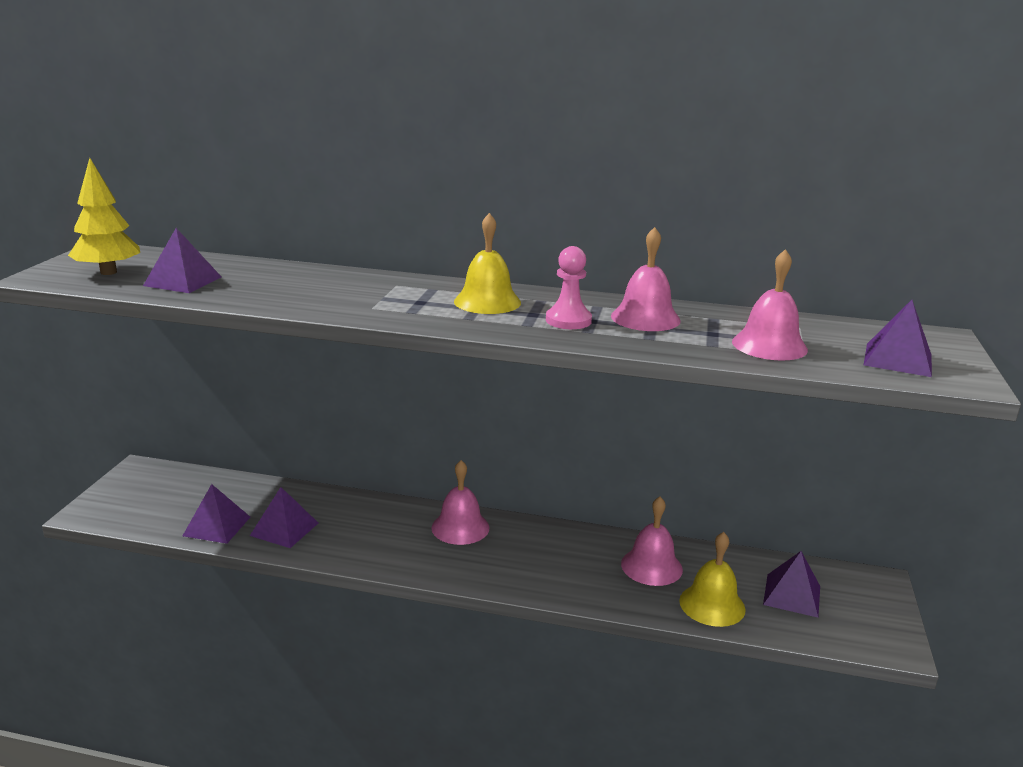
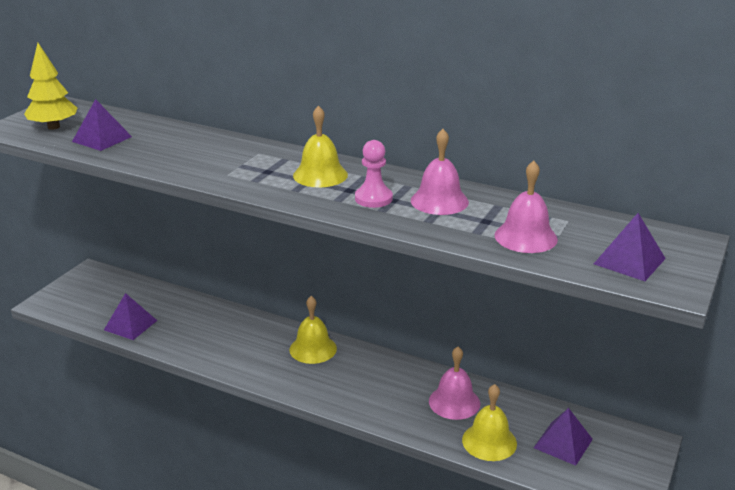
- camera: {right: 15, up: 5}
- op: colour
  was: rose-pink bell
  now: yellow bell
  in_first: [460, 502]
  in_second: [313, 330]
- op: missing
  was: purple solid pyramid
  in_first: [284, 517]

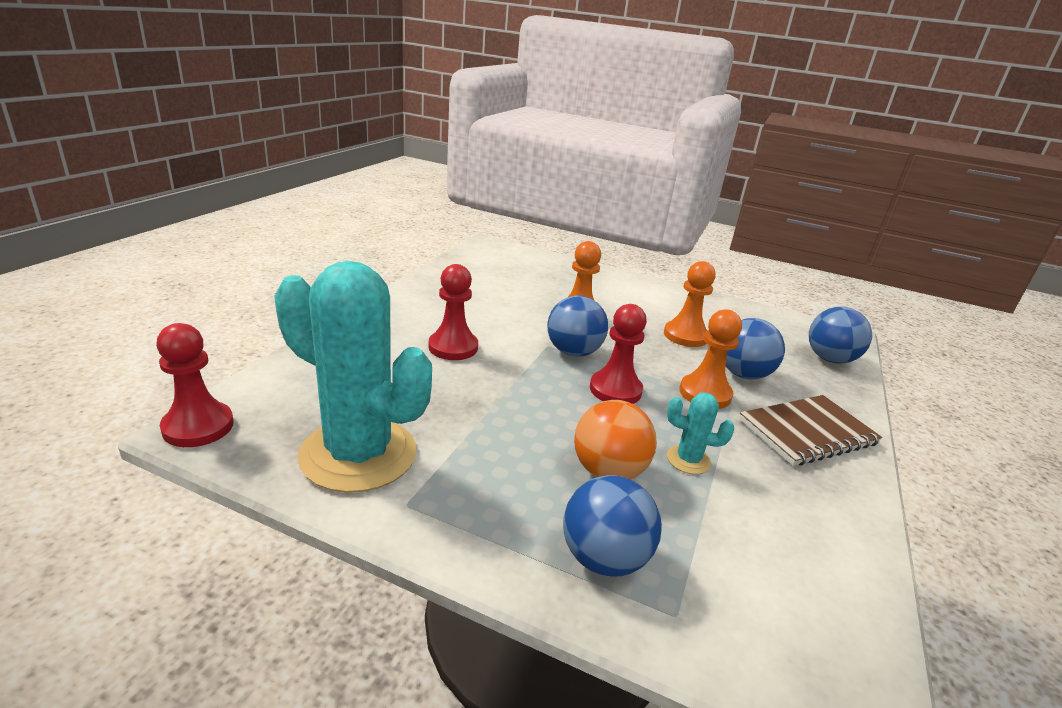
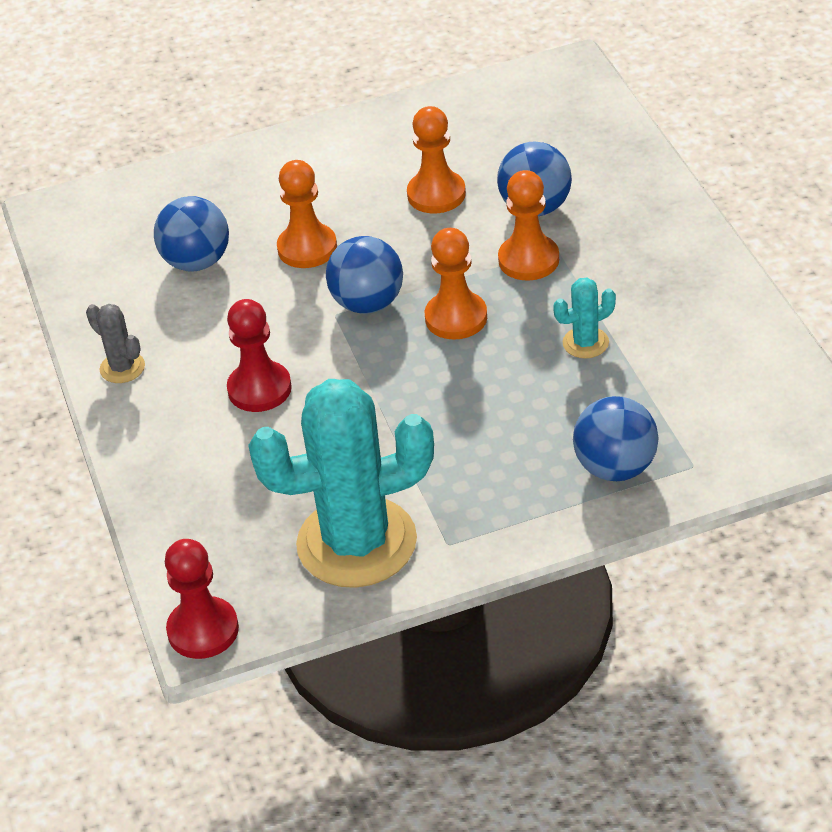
- camera: {right: -35, up: 15}
- op: colour
  was: red chess pawn
  now: bright orange chess pawn
  in_first: [618, 354]
  in_second: [456, 284]
- op: relocated
  was: blue play ball
  in_first: [840, 335]
  in_second: [191, 234]
- op: missing
  was: dark brown exercise book
  in_first: [810, 430]
- op: missing
  was: bright orange play ball
  in_first: [615, 440]
- op: appeared
  now: ash-grey saguaro cactus
  in_second: [115, 343]

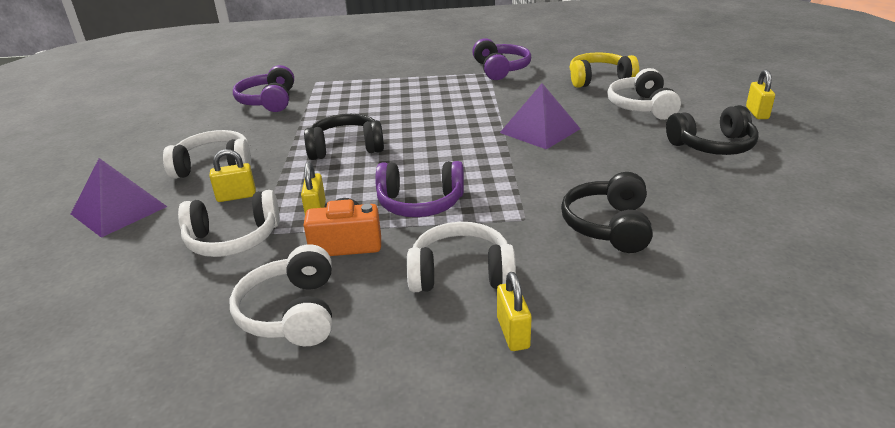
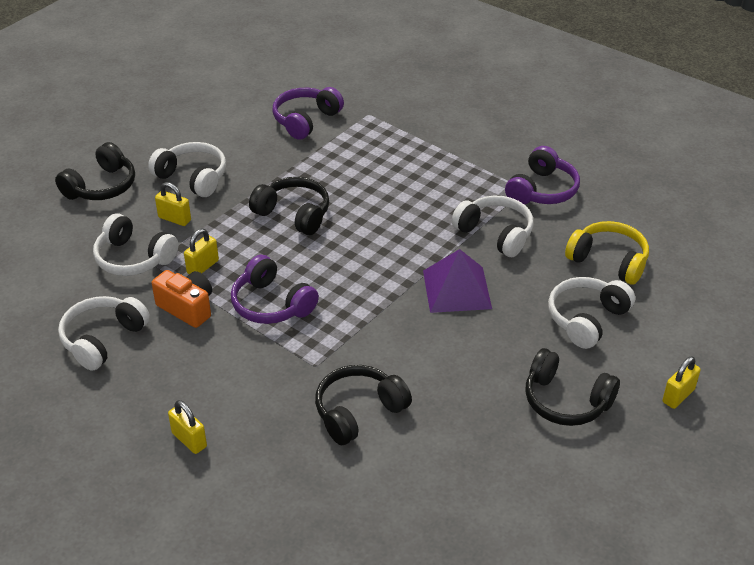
- camera: {right: 40, up: 10}
- op: exchanged
  was: purple solid pyramid
  now: jet-black over-ear headphones
  in_first: [119, 198]
  in_second: [95, 171]
- op: relocated
  was: pure white over-ear headphones
  in_first: [461, 257]
  in_second: [492, 226]
- op: spun
  was: yellow padlock
  in_first: [514, 311]
  in_second: [187, 427]
  clockwise: -75

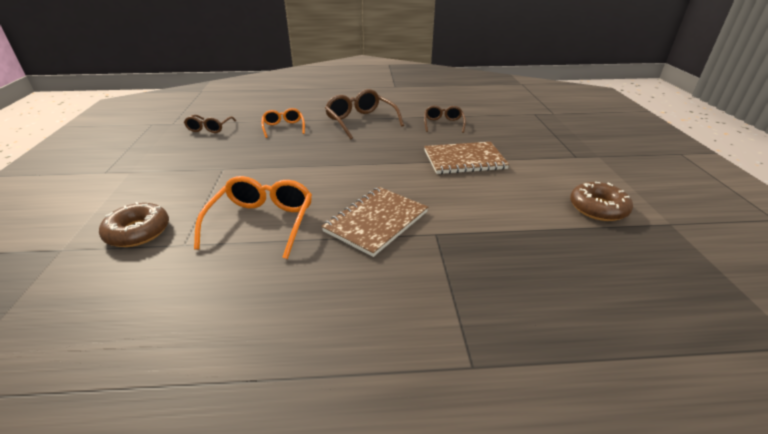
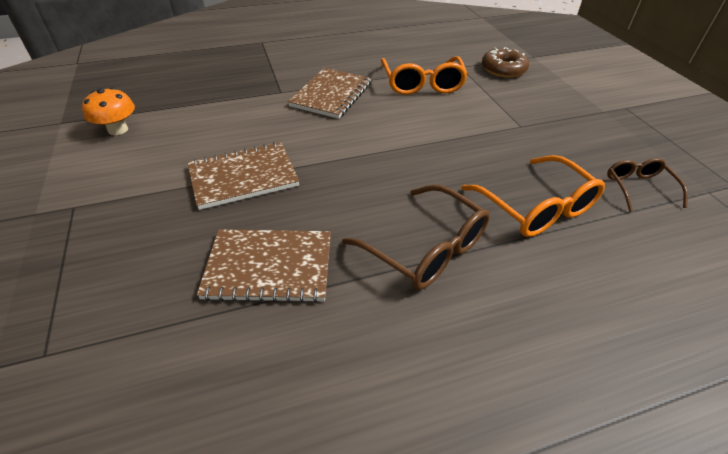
- camera: {right: 165, up: 10}
- op: exchanged
  was: dark brown glasses
  now: dark brown exercise book
  in_first: [445, 119]
  in_second: [264, 266]
- op: size
  was: bright orange glasses
  in_first: [283, 123]
  in_second: [533, 196]
  ratio: 1.65
- op: exchanged
  was: dark brown donut
  now: bright orange fungus
  in_first: [601, 201]
  in_second: [108, 111]

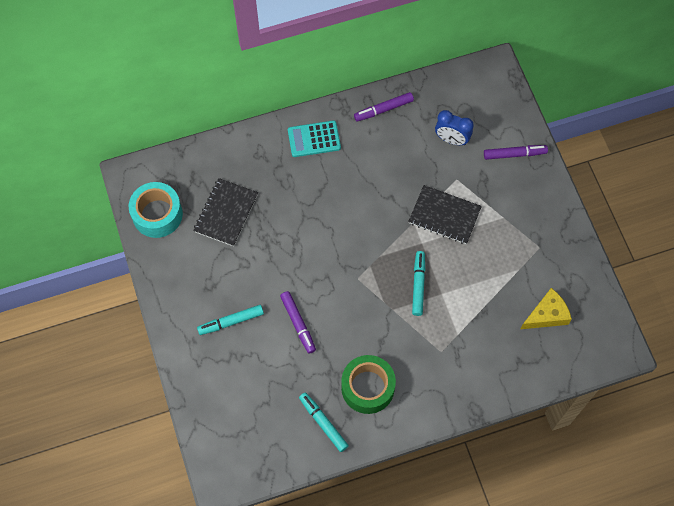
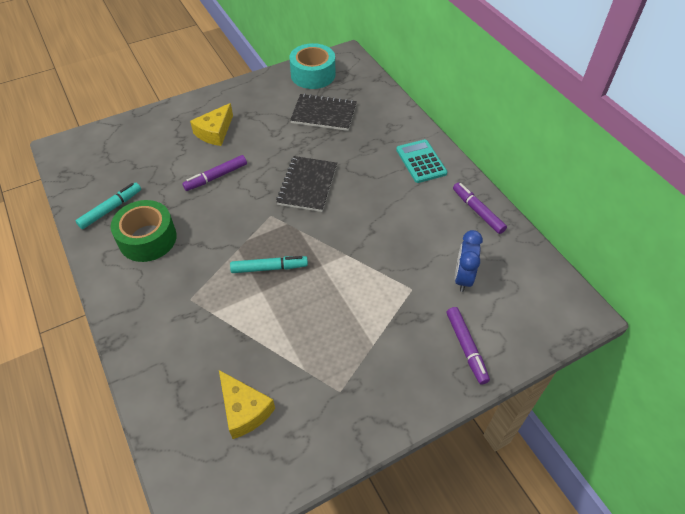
- camera: {right: 80, up: -15}
- op: relocated
  was: jet-black exercise book
  in_first: [445, 214]
  in_second: [306, 184]
- op: exchanged
  was: teal marker pen
  now: yellow cheese wedge
  in_first: [230, 320]
  in_second: [211, 124]

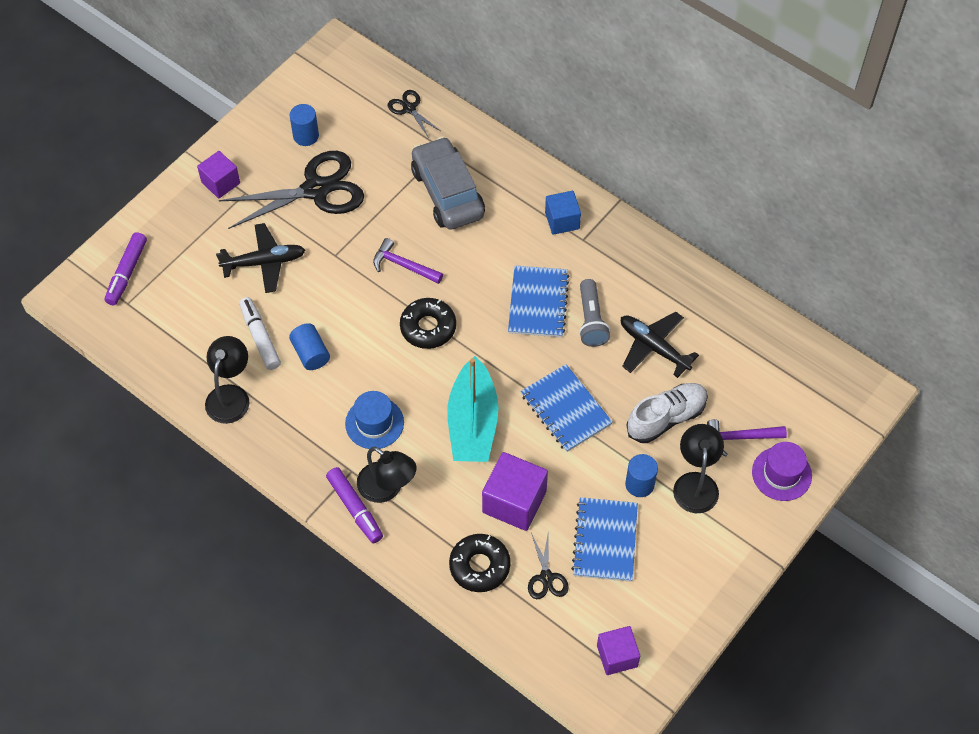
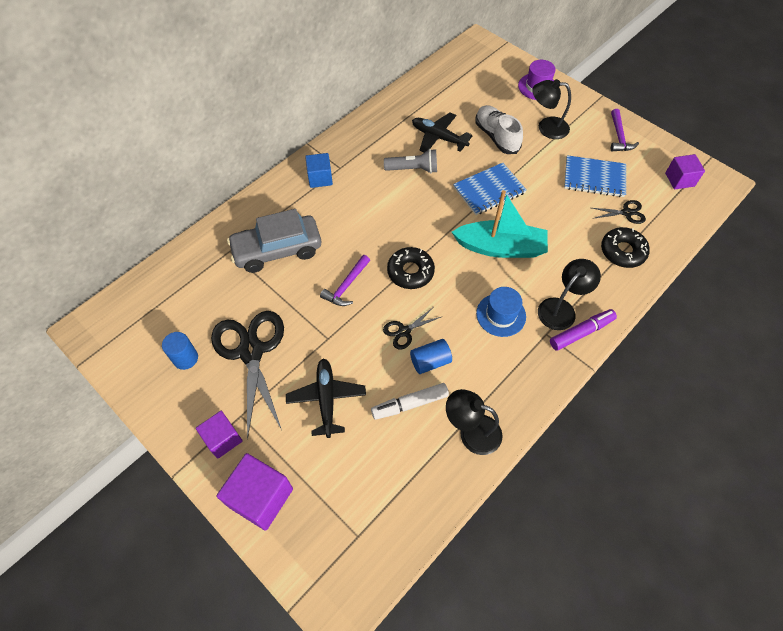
- camera: {right: -85, up: 0}
- op: relocated
  was: jet-black shears
  in_first: [414, 114]
  in_second: [412, 329]
- op: missing
  was: purple marker pen
  in_first: [125, 269]
- op: missing
  was: blue exercise book
  in_first: [538, 301]
- op: spun
  was: jet-black aeroplane
  in_first: [660, 345]
  in_second: [442, 132]
  clockwise: 75
- op: relocated
  was: purple claw hammer
  in_first: [747, 437]
  in_second: [625, 130]
- op: relocated
  was: purple cube
  in_first: [515, 491]
  in_second: [254, 492]
- op: missing
  was: blue cylinder shape
  in_first: [641, 475]

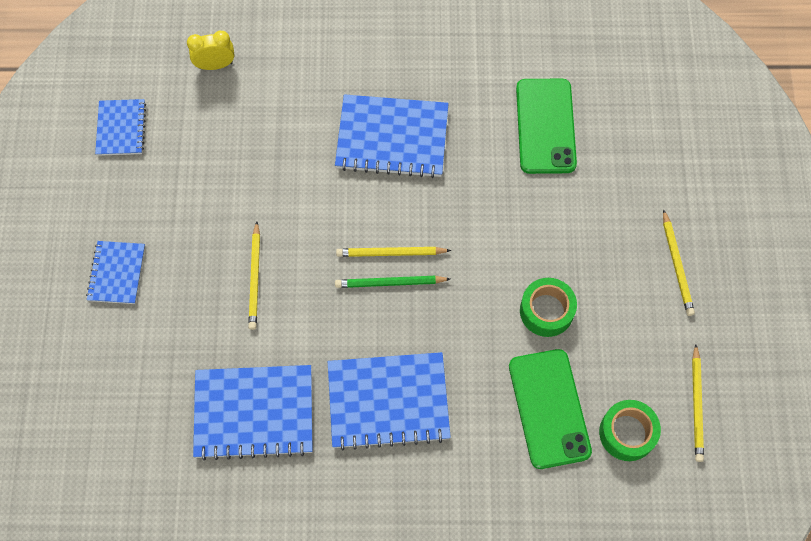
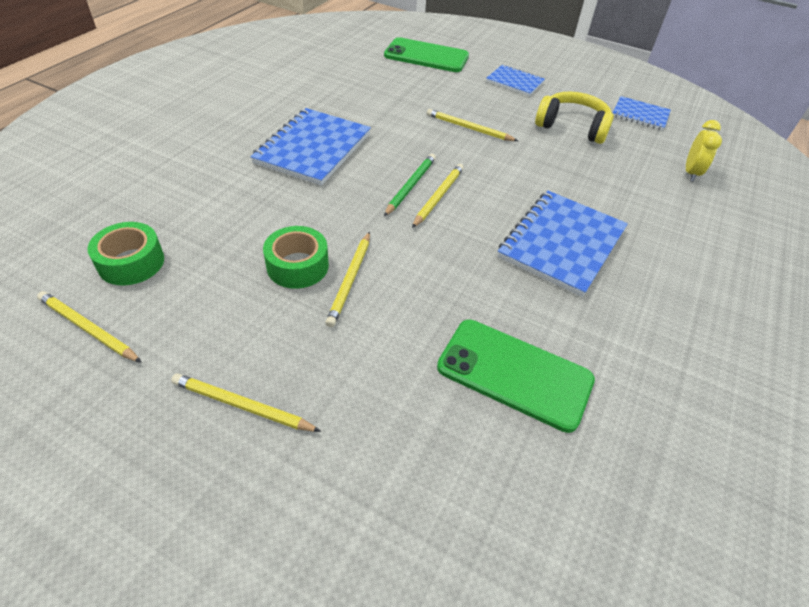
- camera: {right: 115, up: -20}
- op: relocated
  was: emerald phone
  in_first: [550, 409]
  in_second: [426, 54]
- op: missing
  was: blue exercise book
  in_first: [253, 413]
- op: appeared
  now: yellow over-ear headphones
  in_second: [574, 118]
- op: appeared
  now: yellow lead pencil
  in_second: [347, 279]

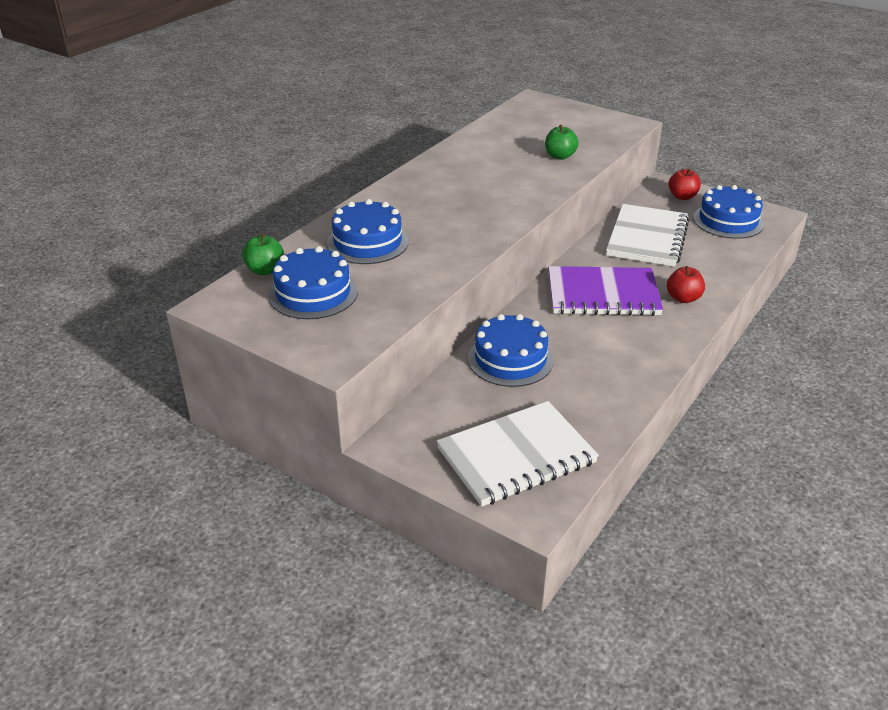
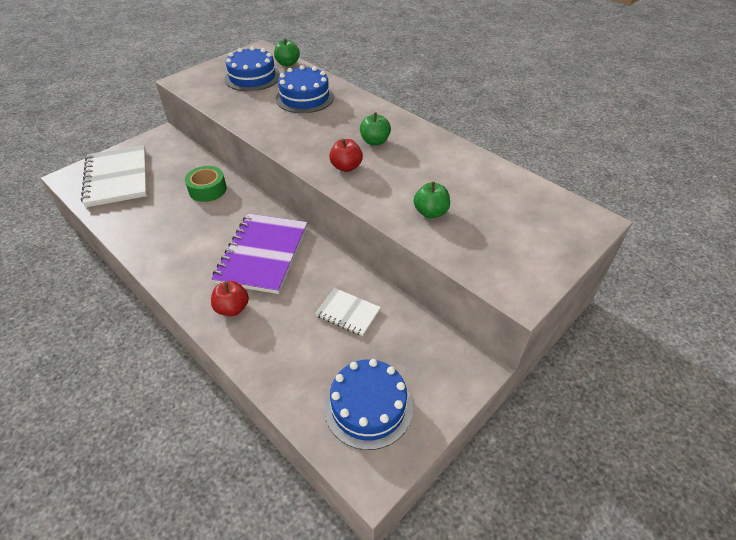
- camera: {right: 100, up: 10}
- op: relocated
  was: red apple fruit
  in_first: [685, 184]
  in_second: [346, 155]
- op: size
  was: pure white exercise book
  in_first: [648, 235]
  in_second: [348, 312]
  ratio: 0.52
- op: exchanged
  was: blue gateau
  now: emerald sticky tape
  in_first: [511, 350]
  in_second: [206, 184]
- op: appeared
  now: emerald apple fruit
  in_second: [375, 129]

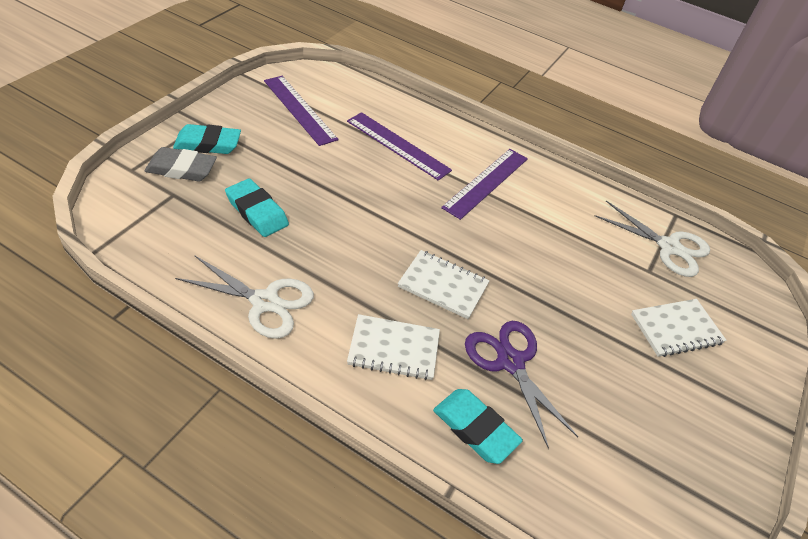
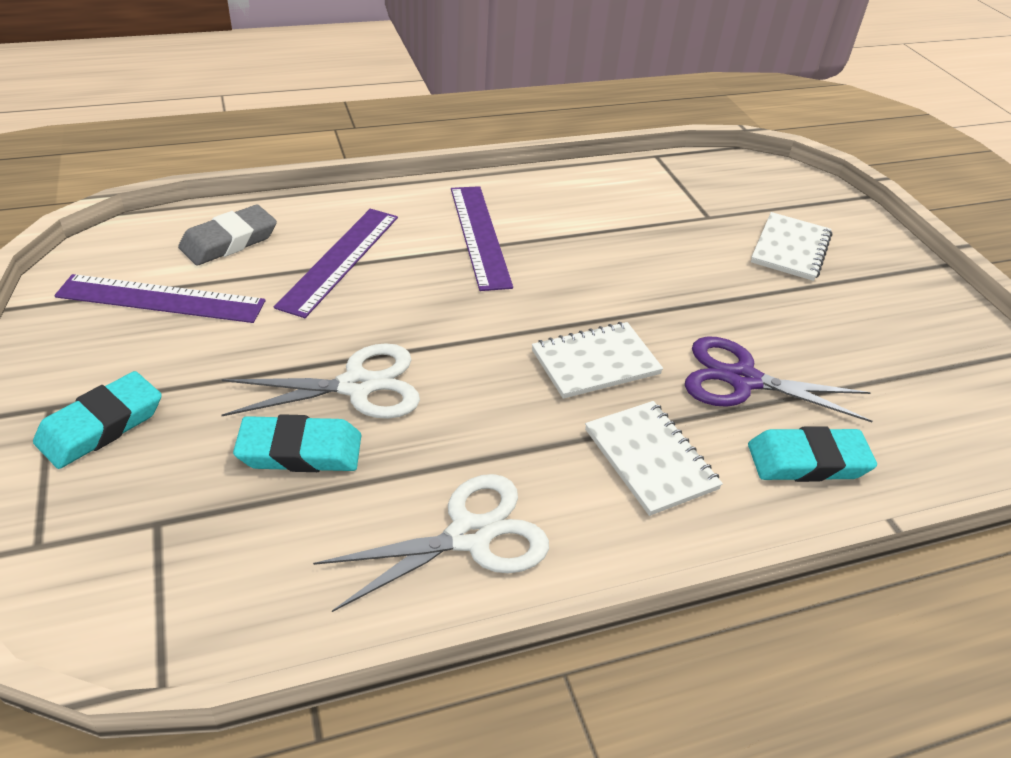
- camera: {right: -45, up: -5}
- op: spun
  was: purple straightedge
  in_first: [399, 146]
  in_second: [336, 263]
  clockwise: -60
- op: relocated
  was: ash-grey gum eraser
  in_first: [181, 164]
  in_second: [227, 235]
- op: relocated
  was: pure white shears
  in_first: [652, 239]
  in_second: [320, 381]
- op: spun
  was: pure white exercise book
  in_first: [393, 347]
  in_second: [654, 458]
  clockwise: -75

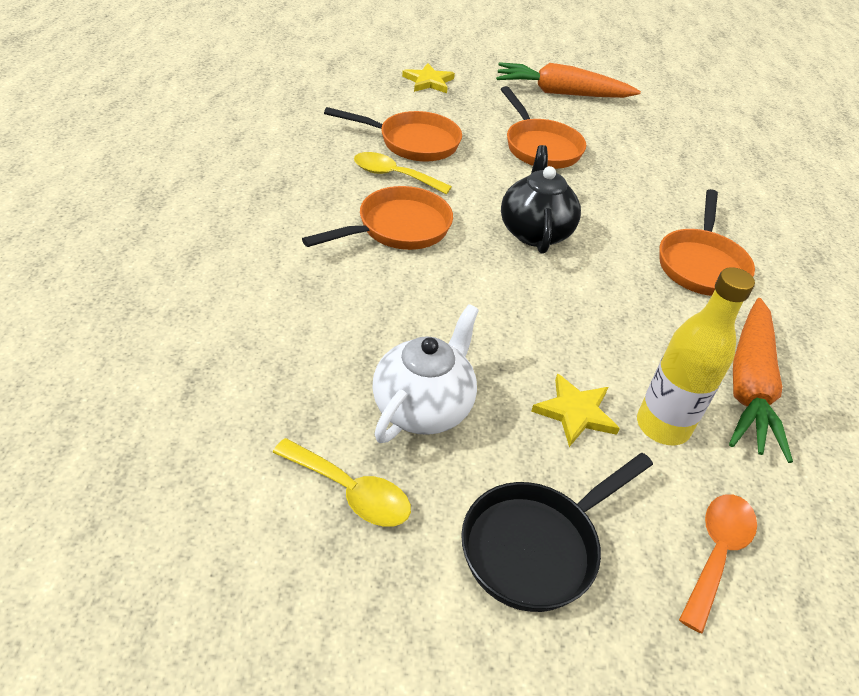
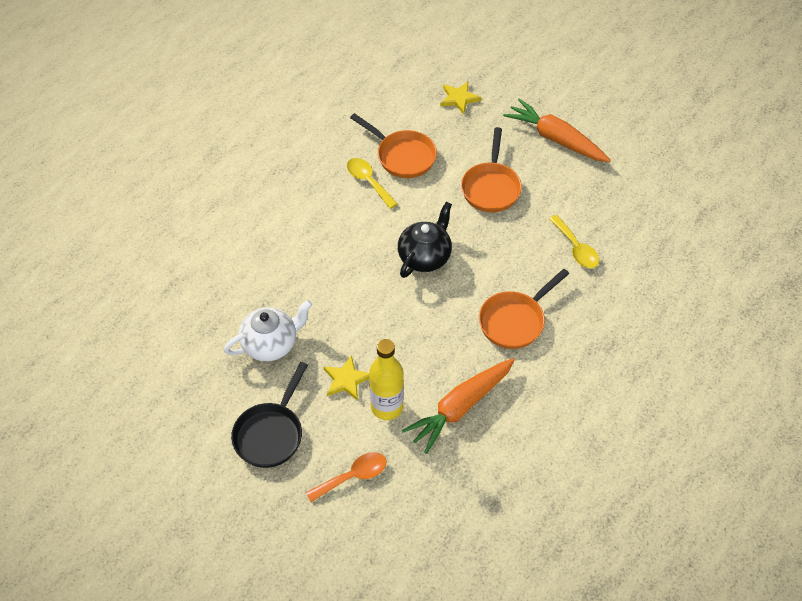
- camera: {right: 35, up: 10}
- op: missing
  was: bright orange frying pan
  in_first: [377, 218]
- op: relocated
  was: yellow teaspoon
  in_first: [341, 482]
  in_second: [574, 241]
- op: spun
  was: jet-black frying pan
  in_first: [557, 532]
  in_second: [269, 415]
  clockwise: -60

